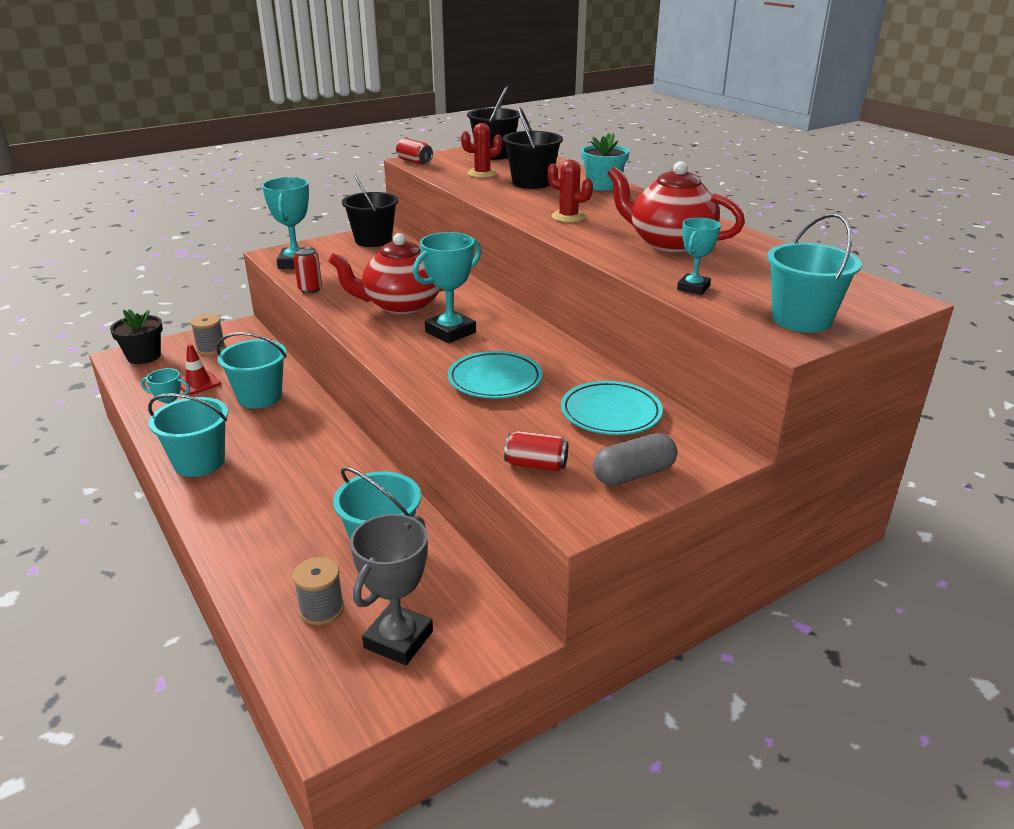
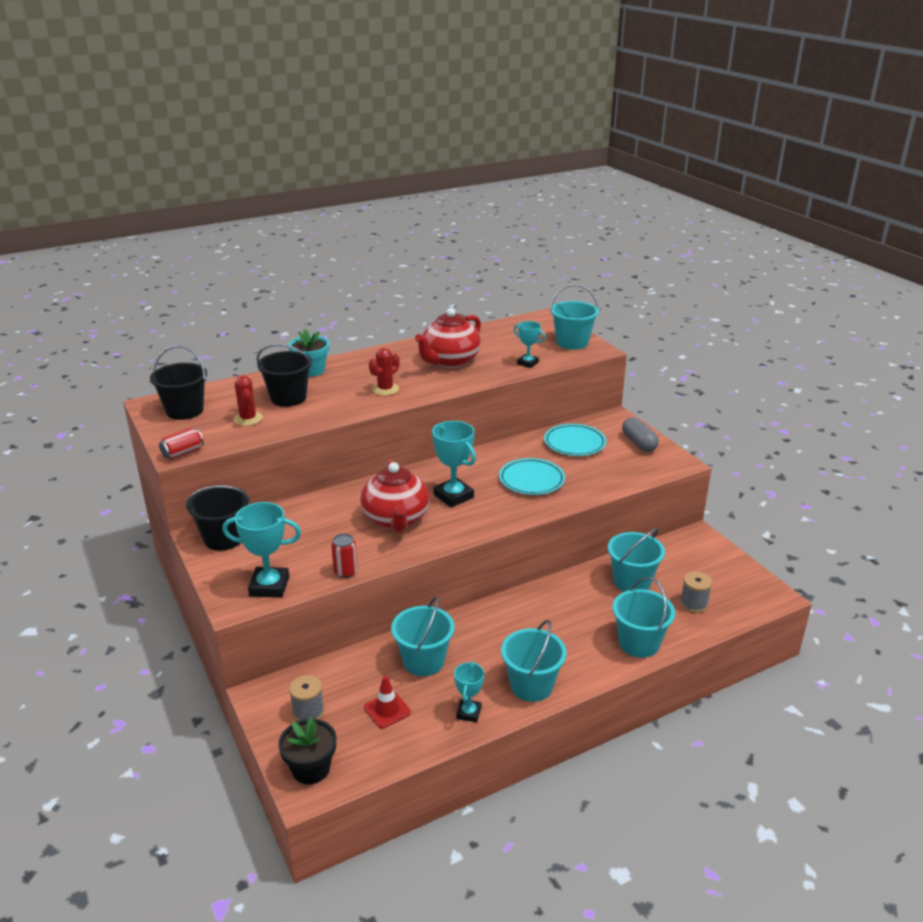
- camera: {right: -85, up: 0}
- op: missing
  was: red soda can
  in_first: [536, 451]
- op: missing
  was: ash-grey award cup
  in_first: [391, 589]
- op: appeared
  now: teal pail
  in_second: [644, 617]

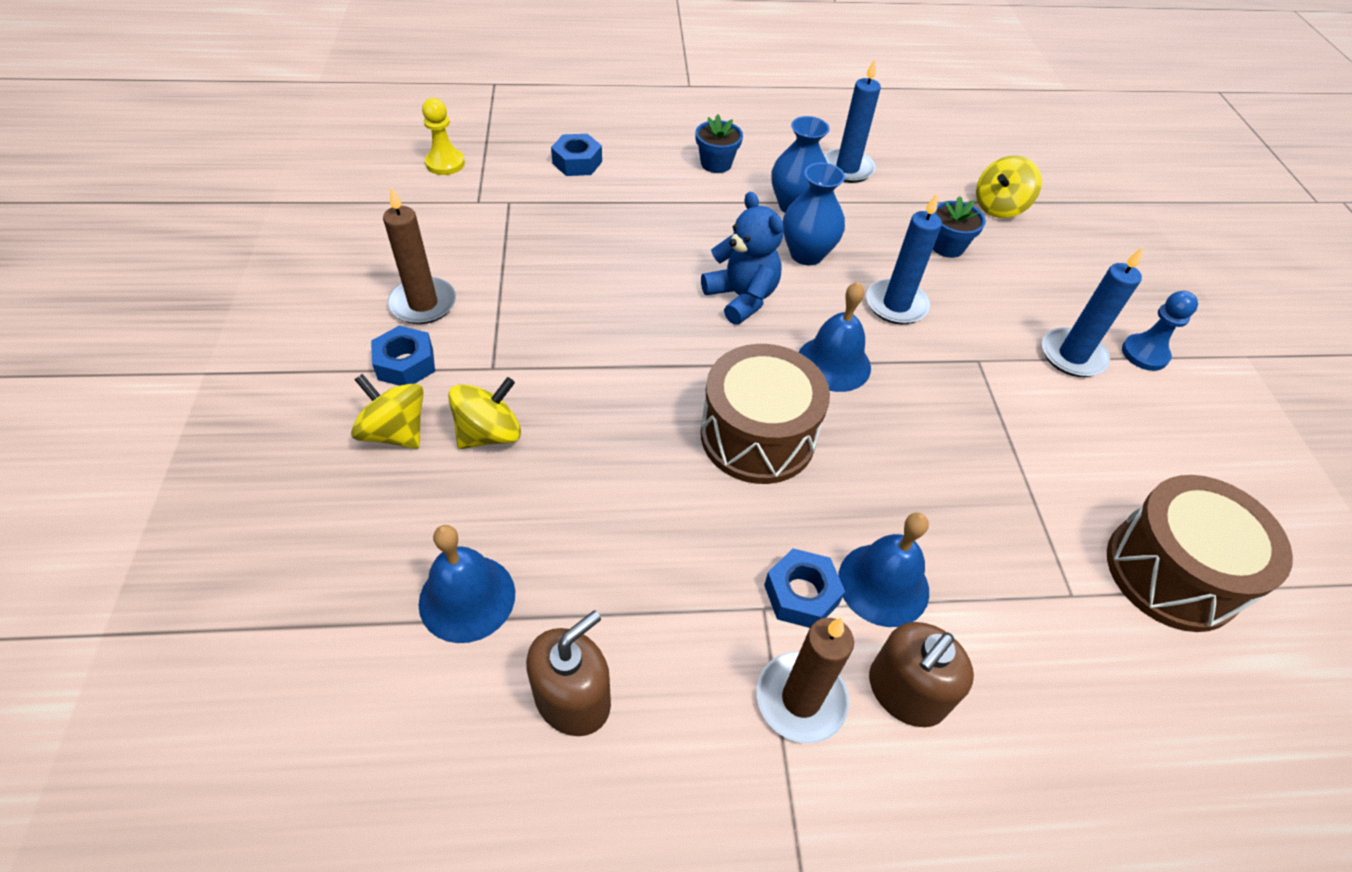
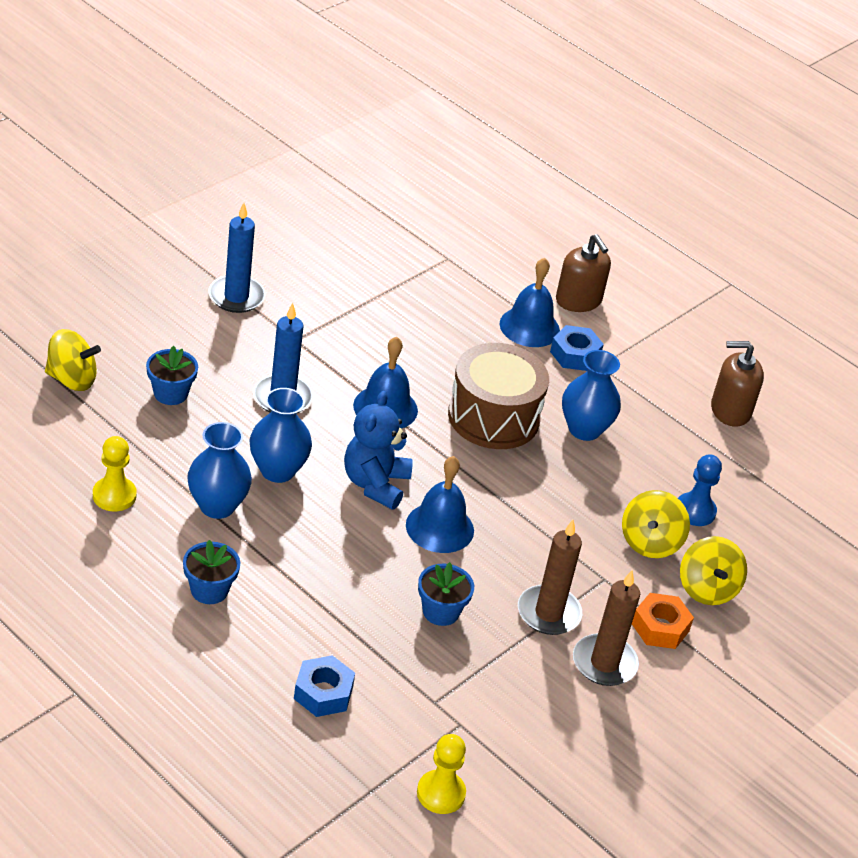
- camera: {right: -135, up: -10}
- op: exchanged
  was: blue pillar candle
  now: yellow chess pawn
  in_first: [852, 121]
  in_second: [115, 473]
- op: relocated
  was: blue chess pawn
  in_first: [1160, 331]
  in_second: [700, 490]
- op: colour
  was: blue hexagon nut
  now: bright orange hexagon nut
  in_first: [403, 356]
  in_second: [663, 621]
- op: spun
  was: yellow whirligig
  in_first: [484, 413]
  in_second: [656, 524]
  clockwise: -75
- op: missing
  was: dark brown snare drum
  in_first: [1200, 553]
- op: relocated
  was: blue bell
  in_first: [466, 584]
  in_second: [440, 504]
- op: relocated
  was: dark brown pillar candle
  in_first: [805, 680]
  in_second: [550, 577]
- op: spun
  was: dark brown soap pump
  in_first: [921, 674]
  in_second: [583, 273]
  clockwise: 60
- op: appeared
  now: blue tall vase
  in_second: [591, 395]
- op: appeared
  now: blue flower pot
  in_second: [446, 594]

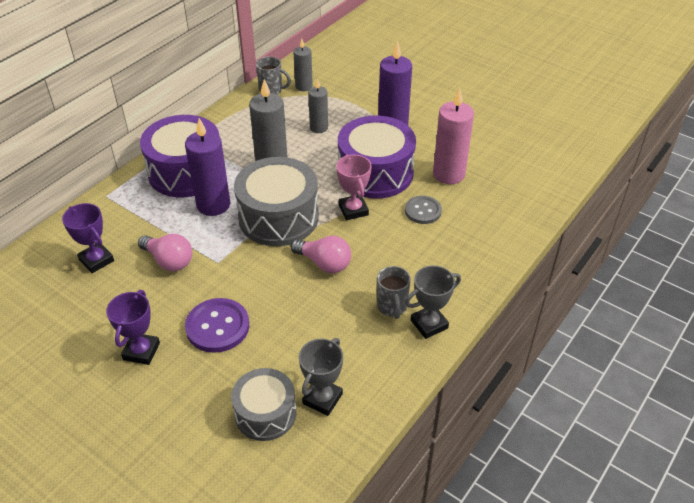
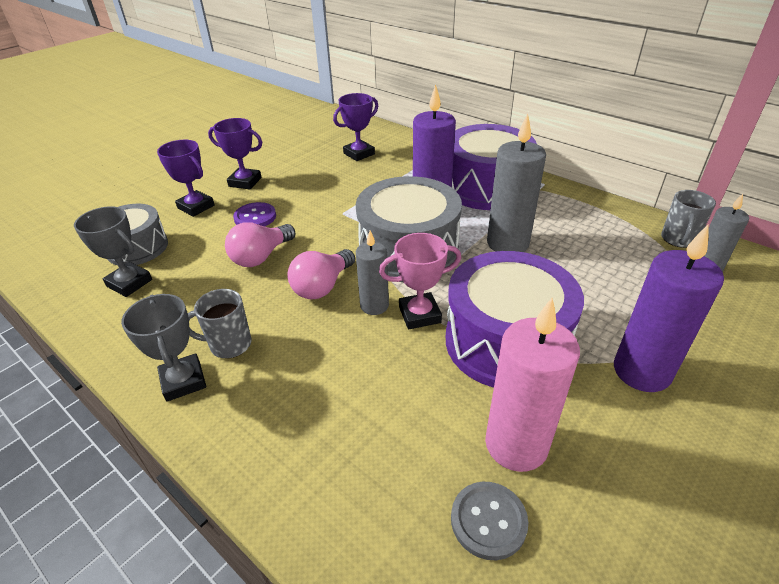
- camera: {right: 95, up: -5}
- op: relocated
  was: ash-grey pillar candle
  in_first: [318, 105]
  in_second: [372, 273]
- op: relocated
  was: ash-grey shirt button
  in_first: [423, 210]
  in_second: [489, 521]
- op: relocated
  was: rose-pink light bulb
  in_first: [165, 252]
  in_second: [260, 244]
- op: size
  was: purple shirt button
  in_first: [217, 325]
  in_second: [254, 214]
  ratio: 0.67
- op: appeared
  now: purple award cup
  in_second: [186, 178]

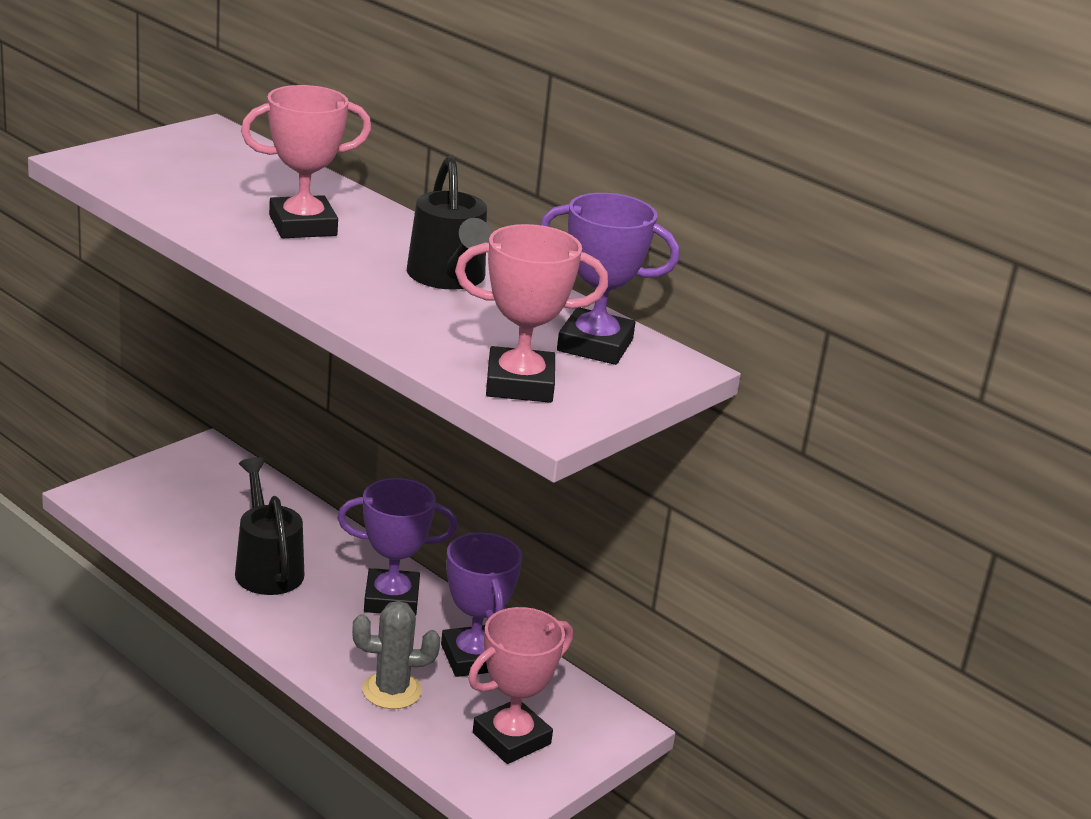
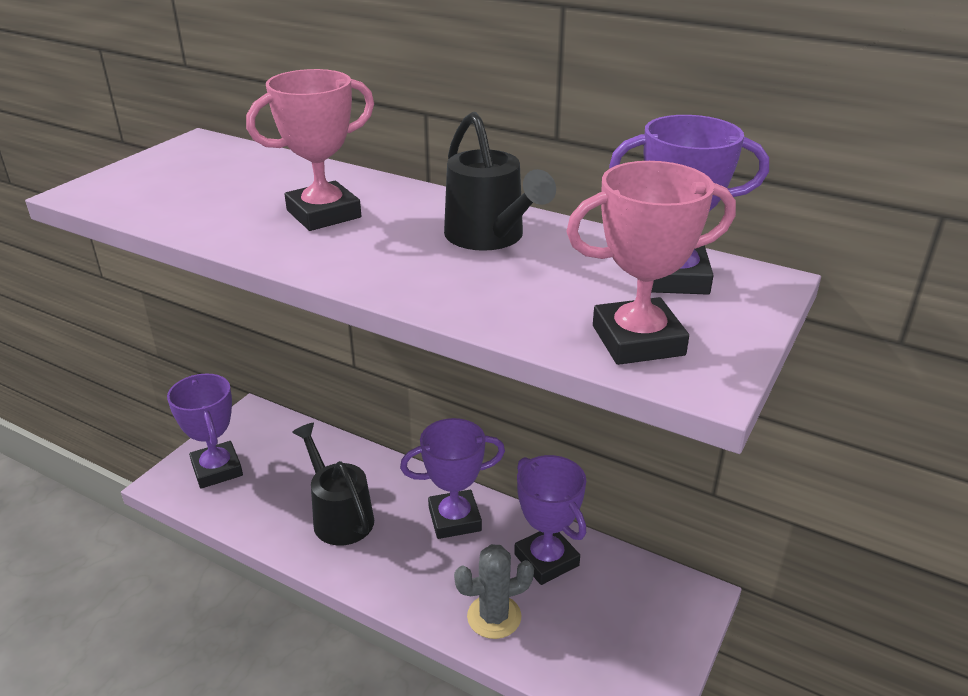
- camera: {right: -10, up: 5}
- op: missing
  was: rose-pink award cup
  in_first: [520, 685]
- op: appeared
  now: purple award cup
  in_second: [205, 431]

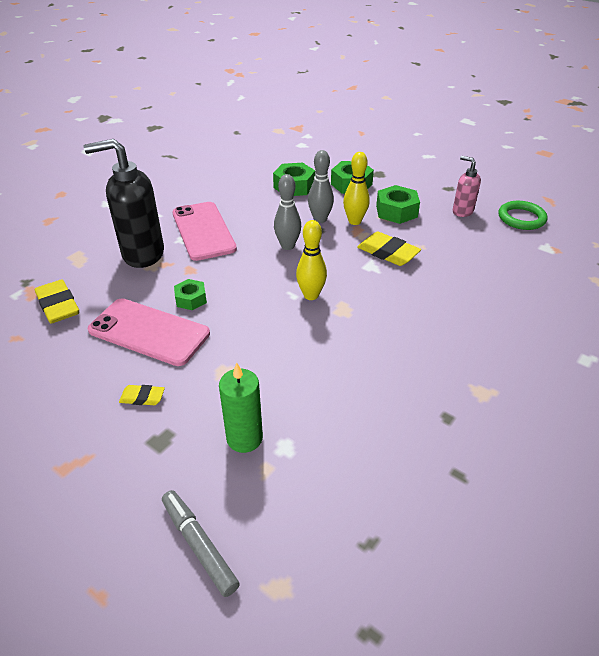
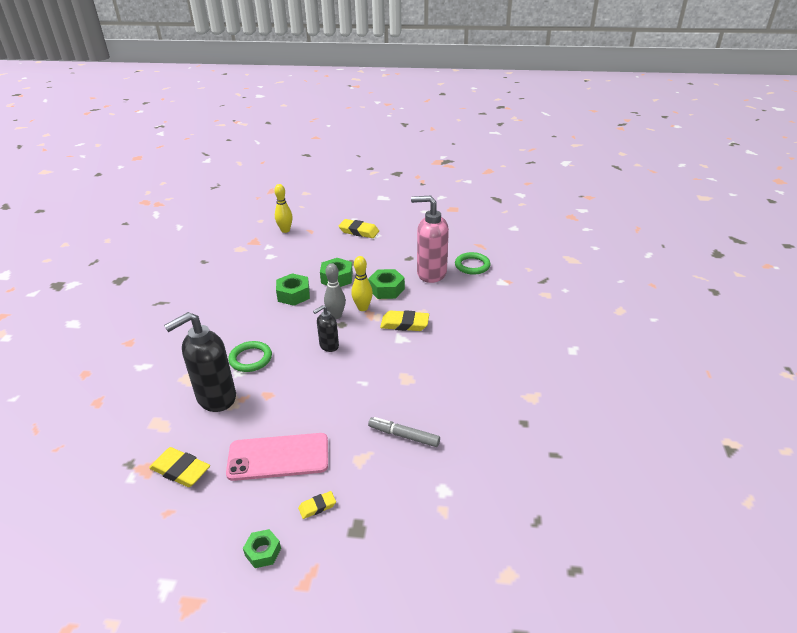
- camera: {right: -30, up: -5}
- op: size
  was: rose-pink soap pump
  in_first: [467, 186]
  in_second: [430, 239]
  ratio: 1.92
- op: exchanged
  was: ash-grey bowling pin
  now: jet-black soap pump
  in_first: [287, 212]
  in_second: [326, 328]
- op: exchanged
  was: rose-pink phone
  now: emerald torus
  in_first: [205, 231]
  in_second: [250, 356]
- op: relocated
  was: yellow bowling pin
  in_first: [311, 260]
  in_second: [283, 208]
- op: relocated
  was: emerald hexagon nut
  in_first: [190, 294]
  in_second: [262, 548]
- op: missing
  was: emerald pillar candle
  in_first: [241, 407]
- op: relocated
  was: ash-grey marker pen
  in_first: [201, 543]
  in_second: [404, 432]
- op: appeared
  now: yellow gum eraser
  in_second: [358, 228]

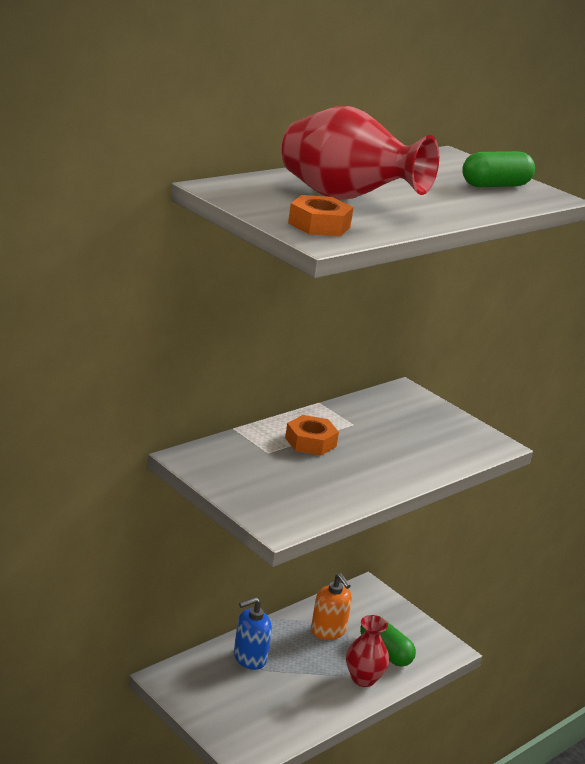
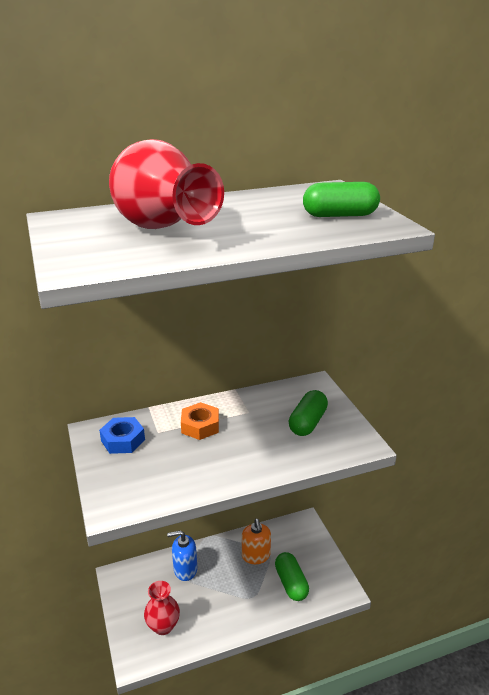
- camera: {right: 25, up: 5}
- op: missing
  was: bright orange hexagon nut
  in_first: [321, 215]
- op: relocated
  was: red tall vase
  in_first: [367, 651]
  in_second: [162, 608]
- op: appeared
  now: emerald pill shape
  in_second: [308, 413]
- op: appeared
  now: blue hexagon nut
  in_second: [122, 435]

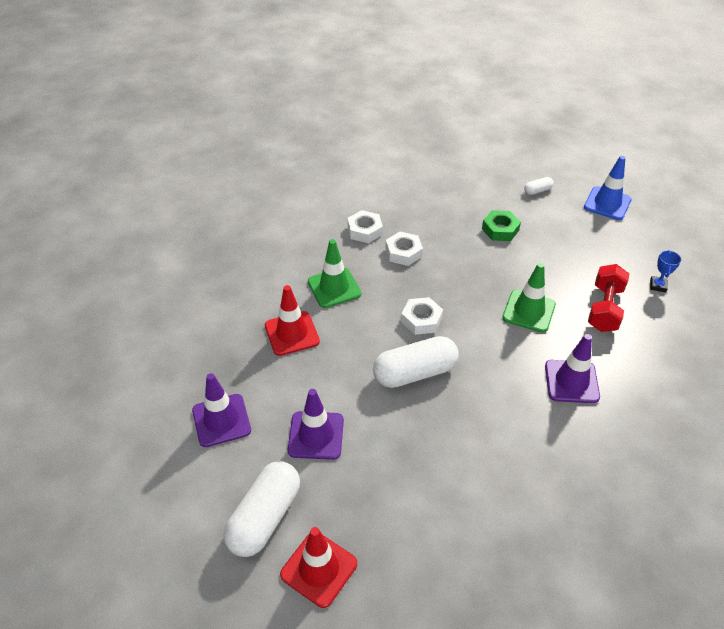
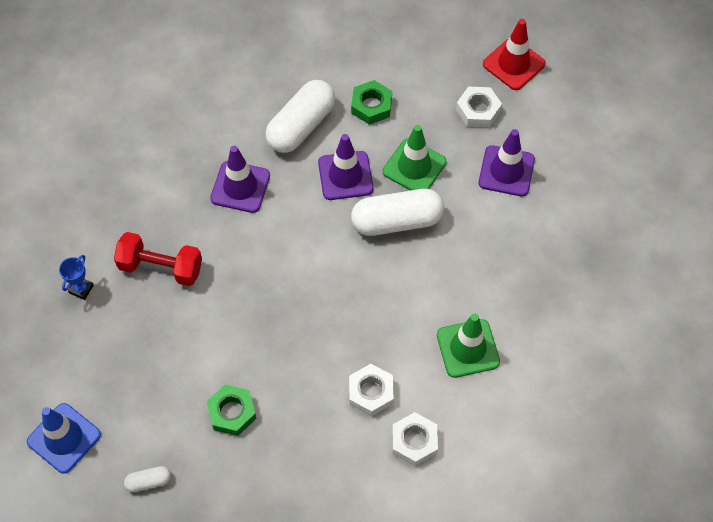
- camera: {right: -170, up: 15}
- op: relocated
  was: emerald traffic cone
  in_first: [529, 298]
  in_second: [414, 158]
- op: spun
  was: red dumbbell
  in_first: [608, 298]
  in_second: [158, 259]
  clockwise: 75
- op: missing
  was: red traffic cone
  in_first: [292, 320]
- op: relocated
  was: pure white hexagon nut
  in_first: [422, 316]
  in_second: [479, 107]
- op: relocated
  was: purple traffic cone
  in_first: [221, 410]
  in_second: [346, 167]
- op: relocated
  was: pure white pill shape
  in_first: [261, 509]
  in_second: [300, 116]
- op: appeared
  now: emerald hexagon nut
  in_second: [371, 102]

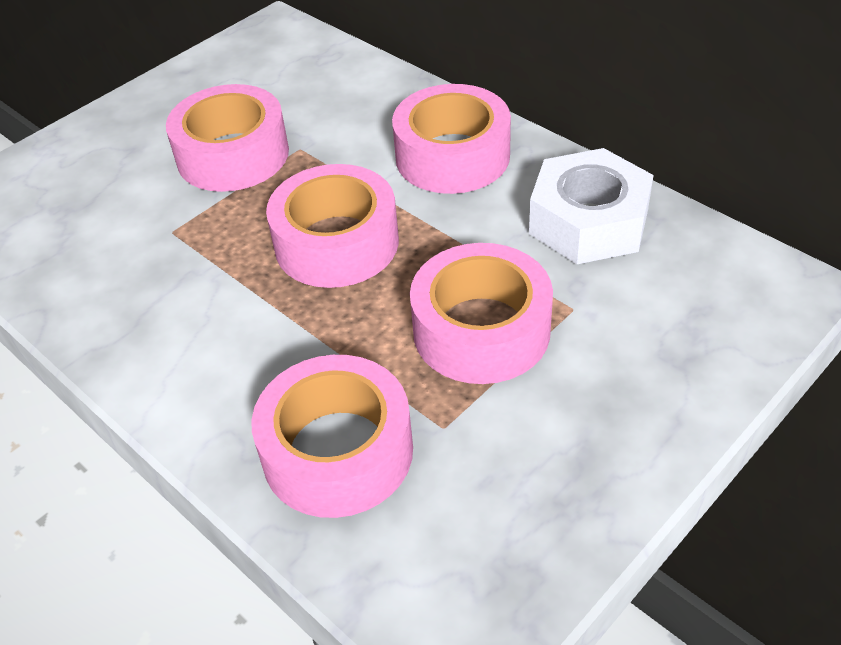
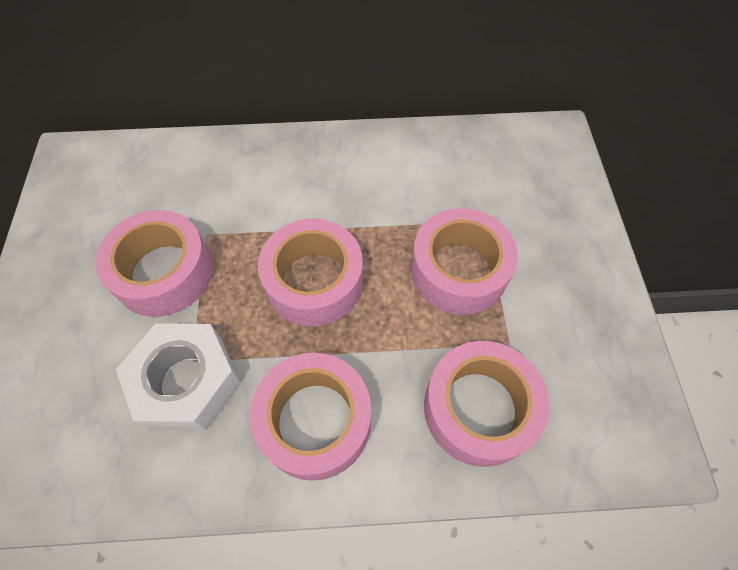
- camera: {right: -50, up: 15}
- op: relocated
  was: rose-pink sticky tape
  in_first: [451, 139]
  in_second: [310, 417]
- op: relocated
  was: pure white hexagon nut
  in_first: [591, 206]
  in_second: [178, 376]

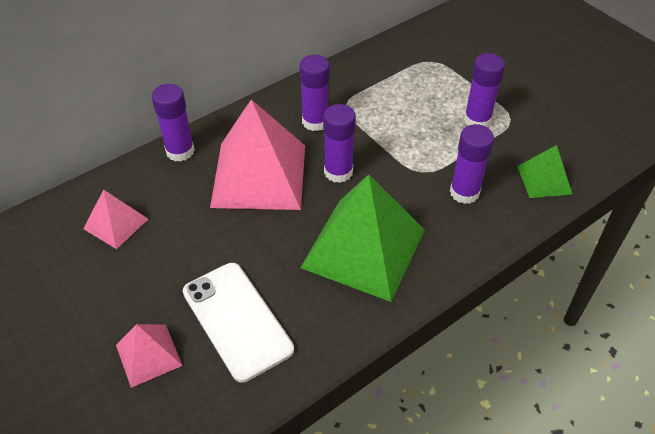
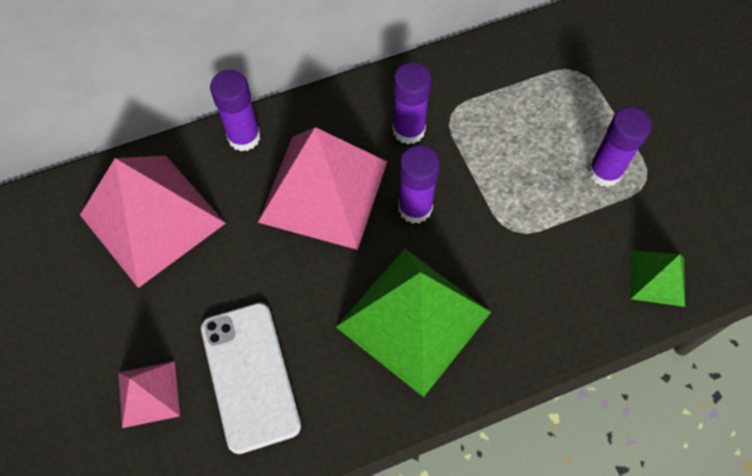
- camera: {right: 15, up: 15}
- op: missing
  was: purple stick of glue
  in_first: [472, 164]
- op: size
  was: rose-pink solid pyramid
  in_first: [115, 219]
  in_second: [153, 222]
  ratio: 2.04

